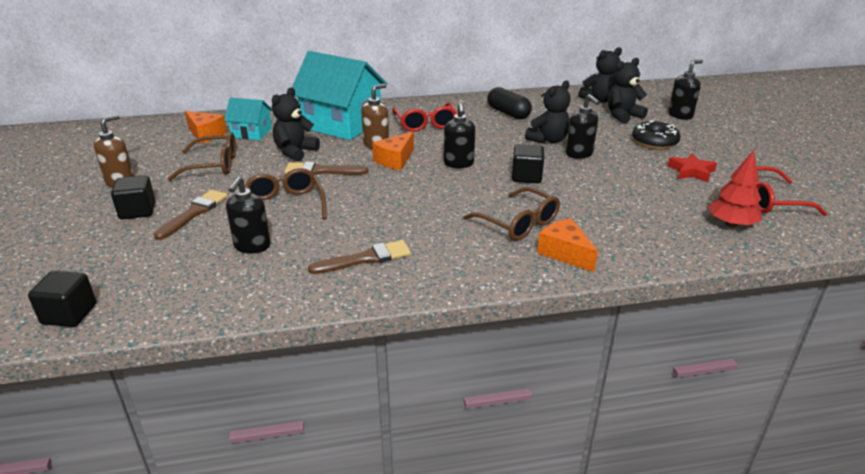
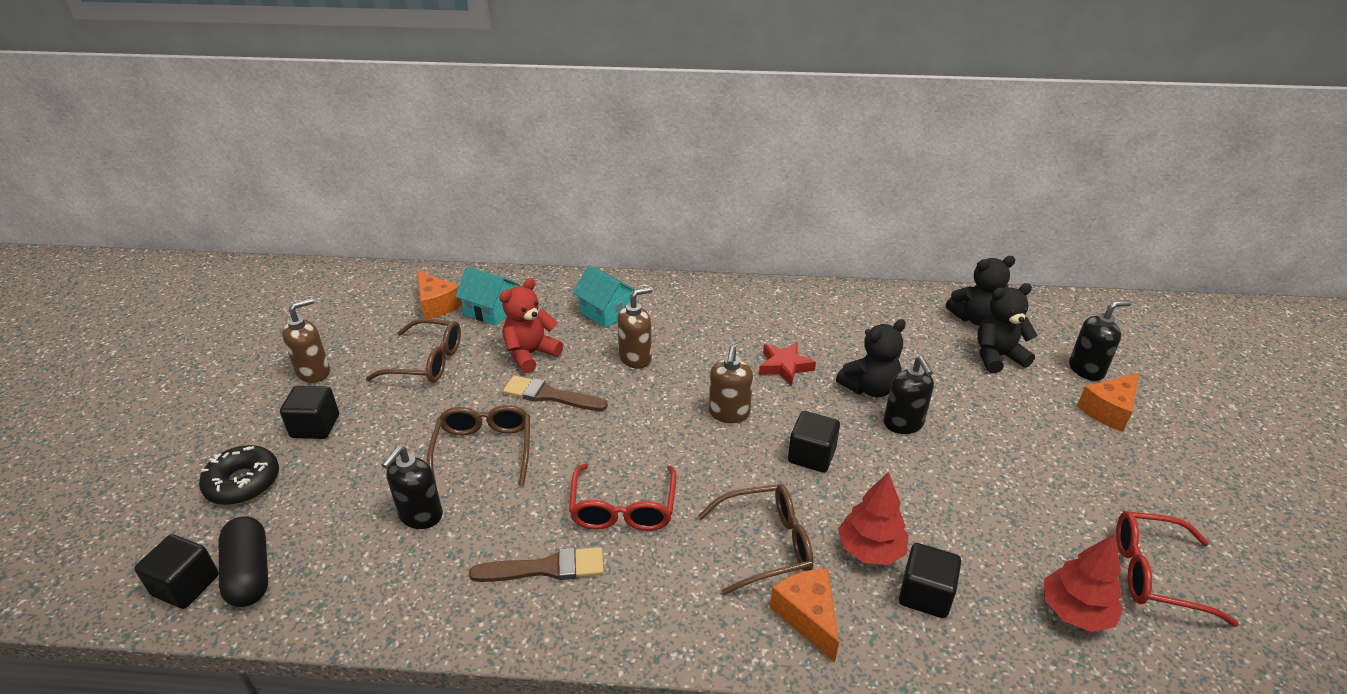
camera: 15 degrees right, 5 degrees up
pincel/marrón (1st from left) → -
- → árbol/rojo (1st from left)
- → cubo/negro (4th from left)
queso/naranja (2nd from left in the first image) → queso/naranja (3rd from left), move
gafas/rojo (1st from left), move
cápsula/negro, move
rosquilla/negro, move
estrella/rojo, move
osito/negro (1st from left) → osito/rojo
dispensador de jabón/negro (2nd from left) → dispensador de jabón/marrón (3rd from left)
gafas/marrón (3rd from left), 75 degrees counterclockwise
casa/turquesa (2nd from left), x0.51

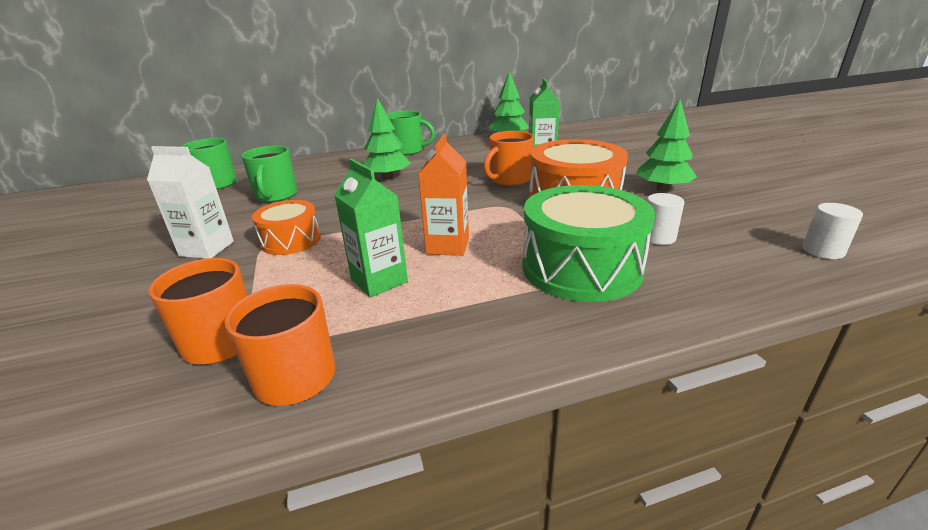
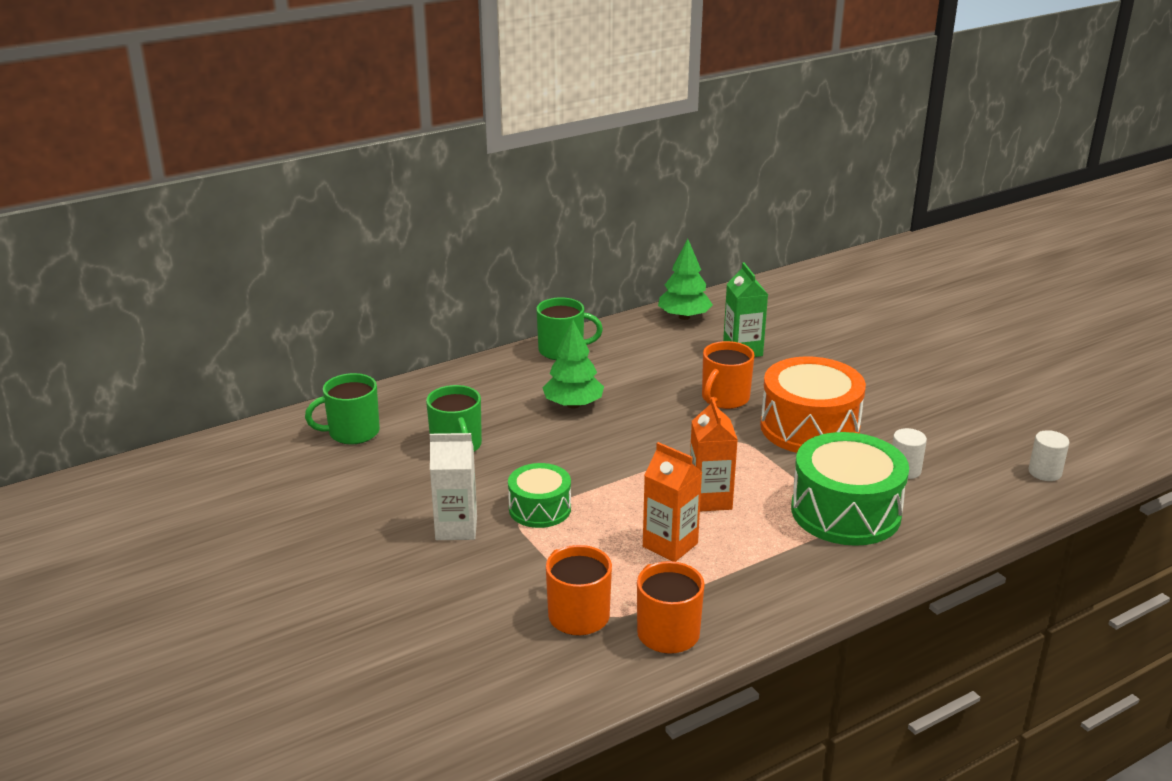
camera: 15 degrees left, 0 degrees up
árbol/verde (3rd from left) → -
tambor/naranja (1st from left) → tambor/verde (1st from left)
cartón de leche/verde (1st from left) → cartón de leche/naranja (1st from left)

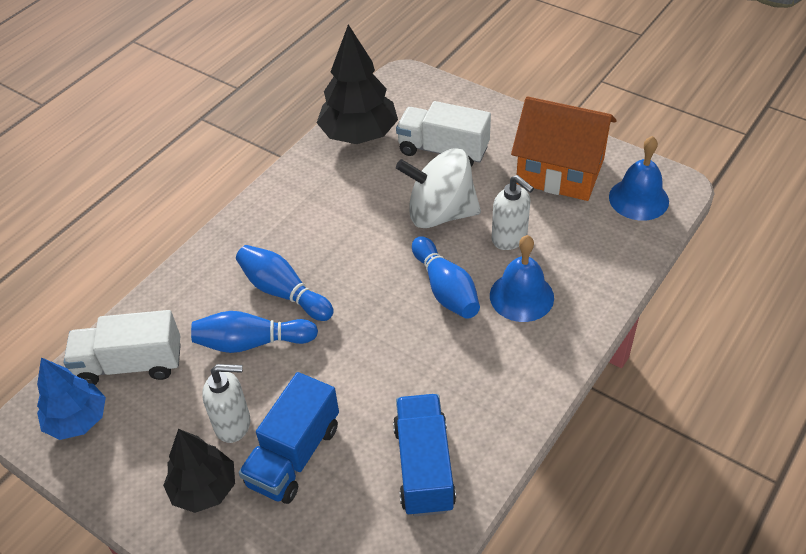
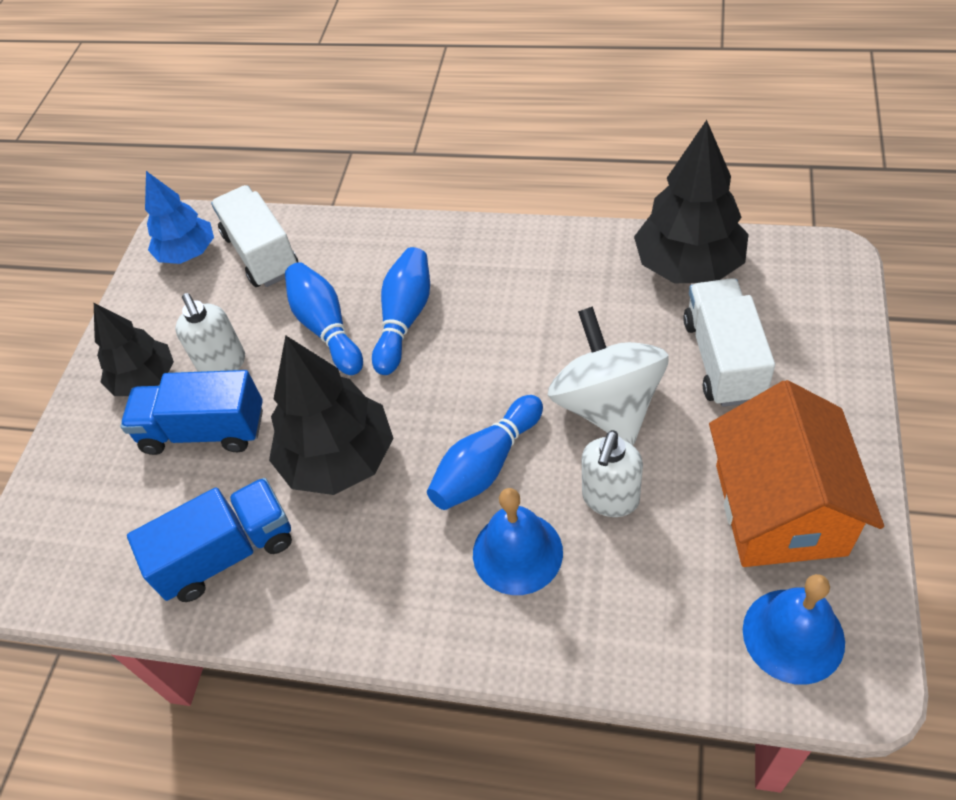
camera: 70 degrees right, 5 degrees up
- → árbol/negro (2nd from left)

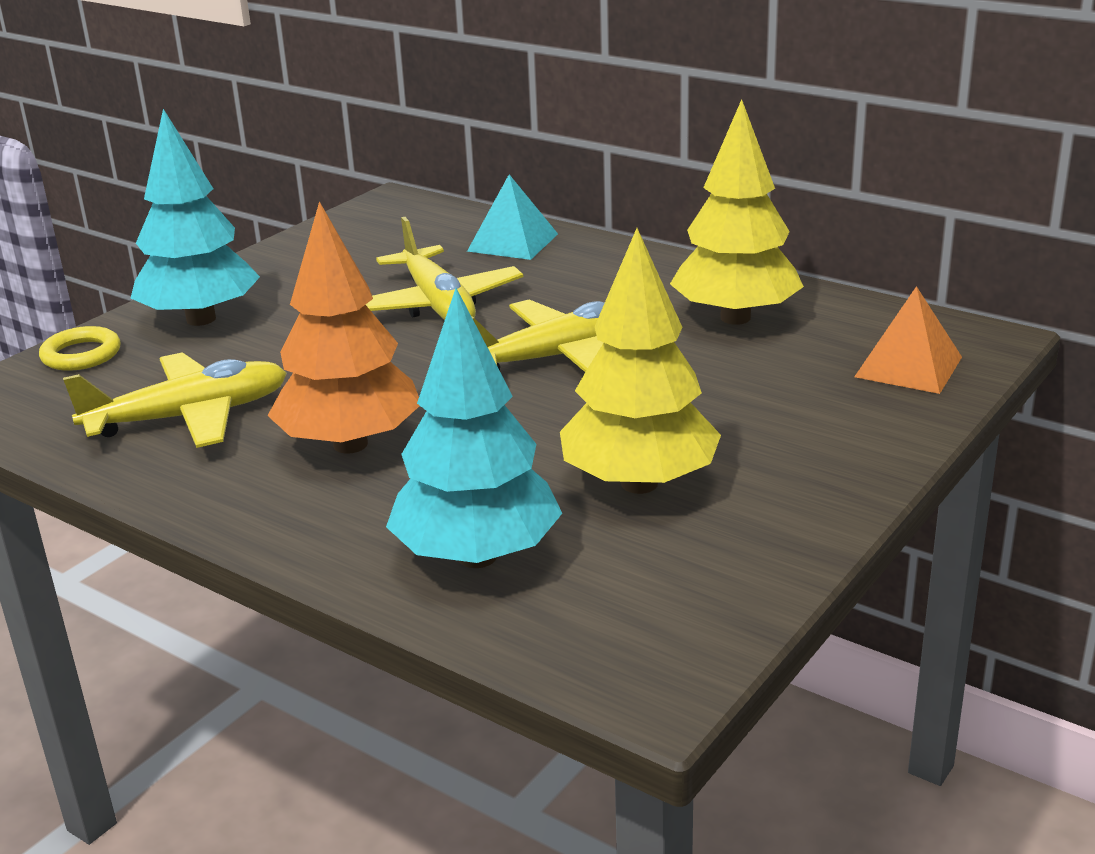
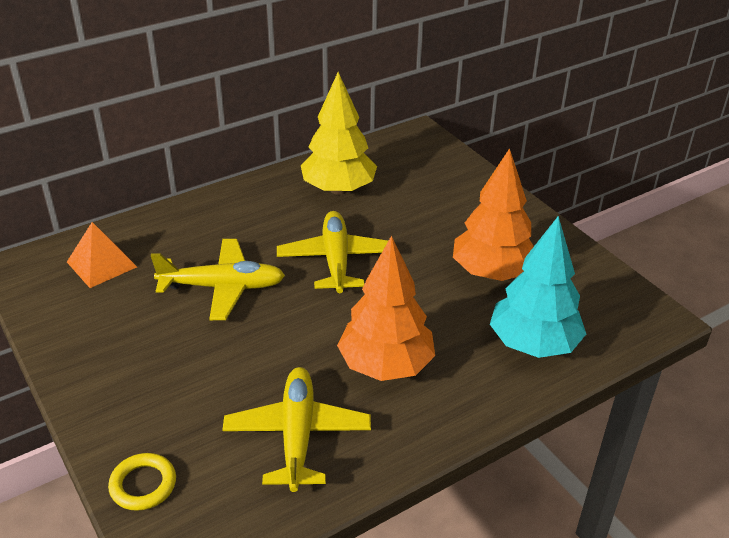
camera: 70 degrees left, 10 degrees up
árbol/turquesa (1st from left) → -
pirámide/turquesa → -
pirámide/naranja, move
árbol/amarillo (1st from left) → árbol/naranja (2nd from left)

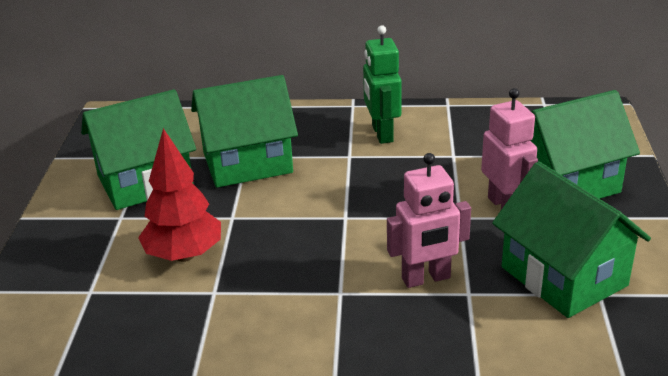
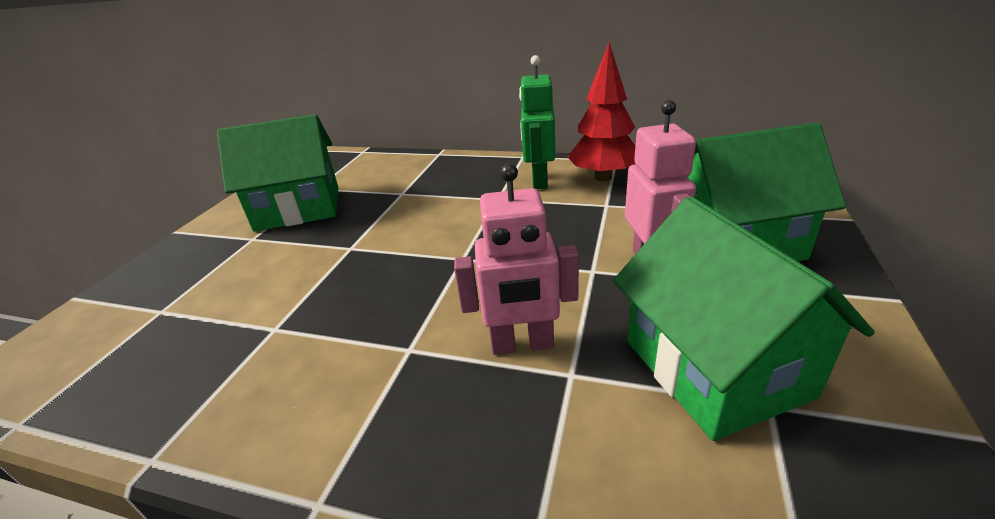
camera: 15 degrees right, 0 degrees up
casa/verde (2nd from left) → -
árbol/rojo, move

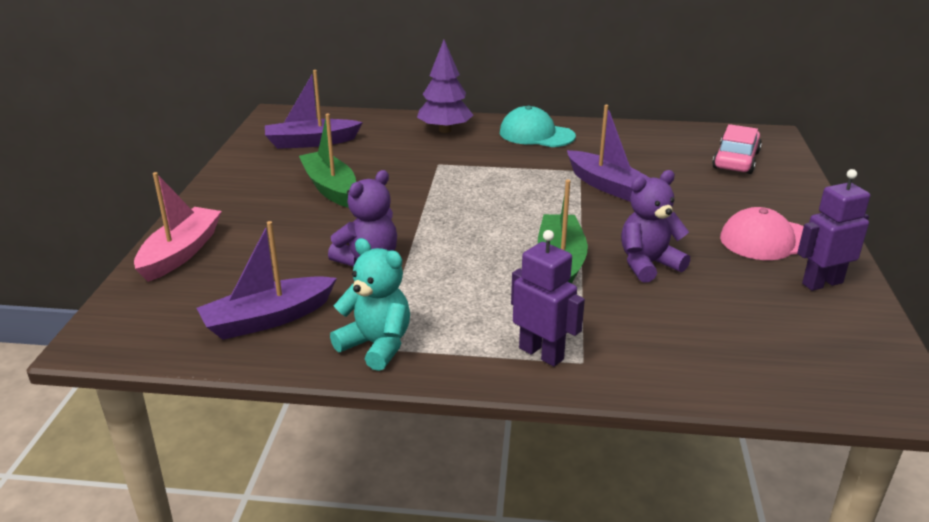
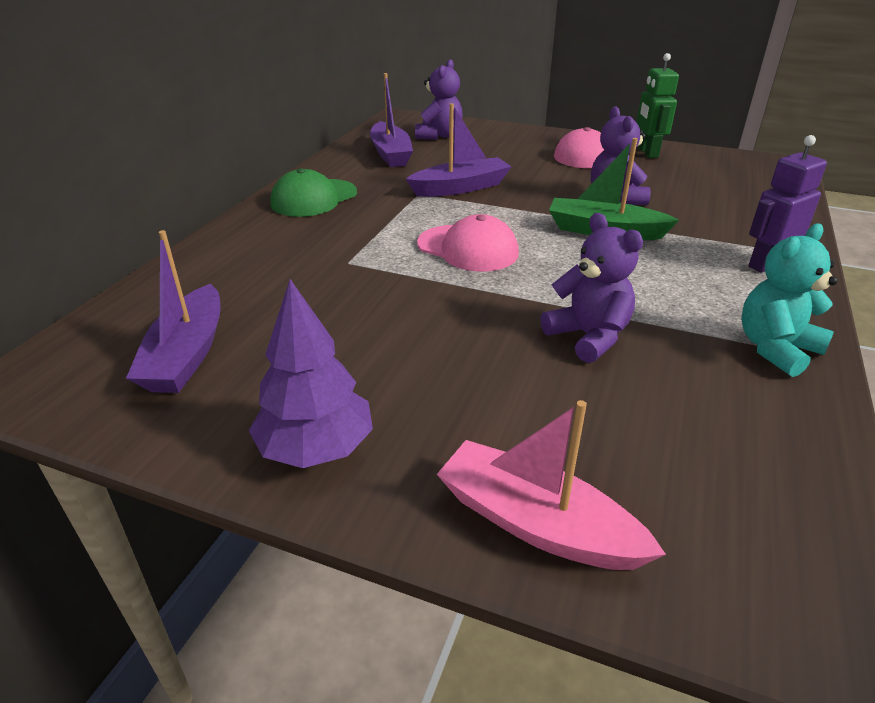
camera: 75 degrees left, 5 degrees up
barco/verde (1st from left) → -
- → gorra/rosa (1st from left)
barco/morado (1st from left in the first image) → barco/morado (2nd from left), move
árbol/morado, move
coche/rosa → osito/morado (1st from left)
gorra/turquesa → gorra/verde
robot/morado (2nd from left) → robot/verde

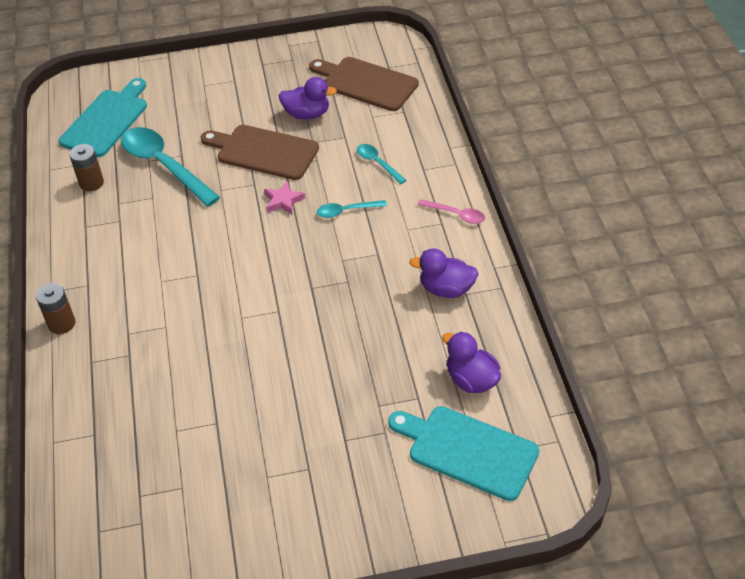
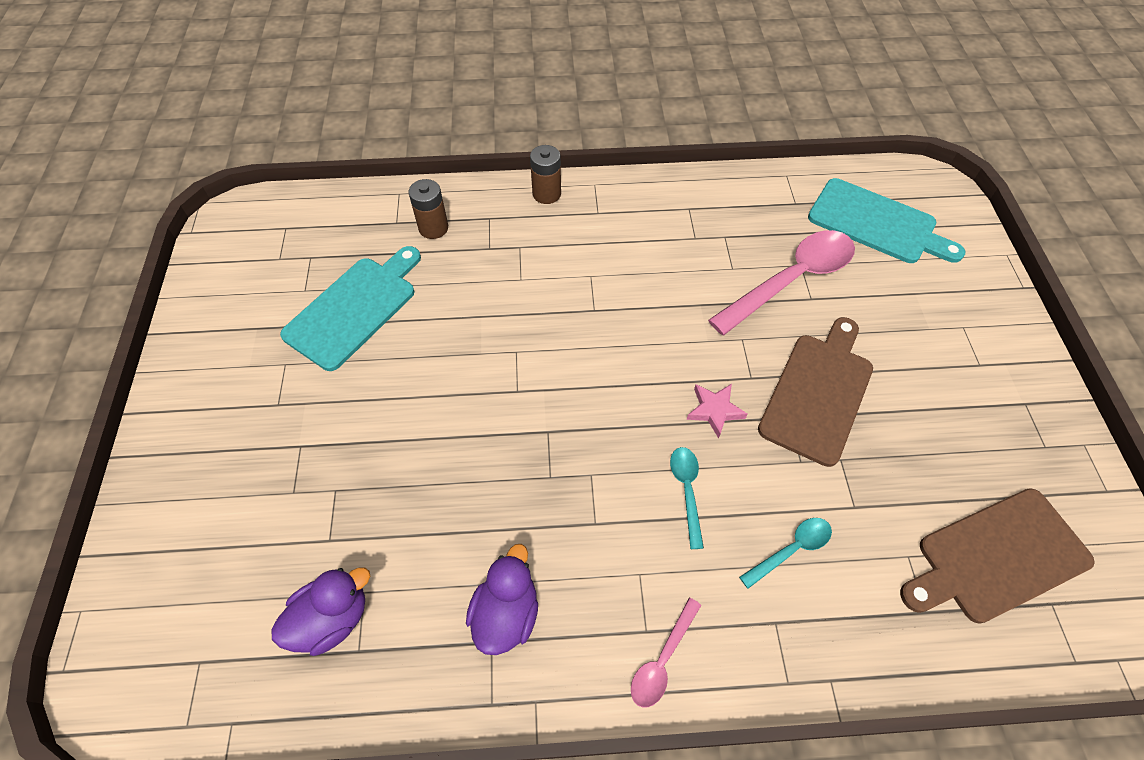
camera: 95 degrees right, 10 degrees up
pato/morado (1st from left) → -
pila/marrón (2nd from left in the first image) → pila/marrón (1st from left), move
tabla de cortar/turquesa (2nd from left in the first image) → tabla de cortar/turquesa (1st from left), move
cuchara/turquesa (1st from left) → cuchara/rosa (2nd from left)
tabla de cortar/marrón (2nd from left), 150 degrees counterclockwise

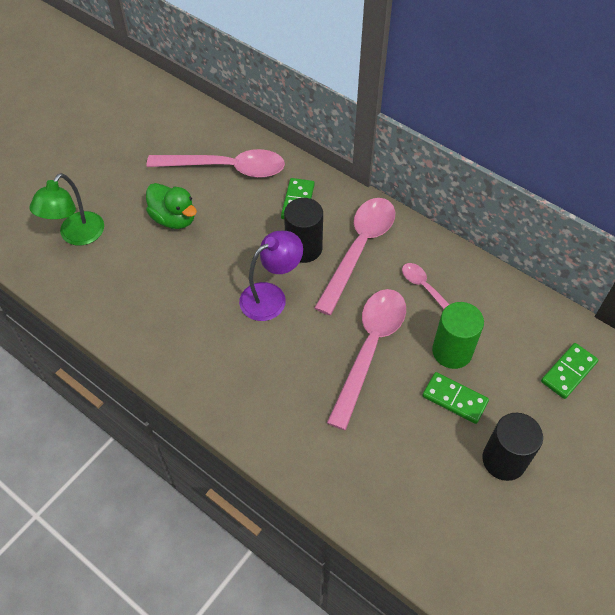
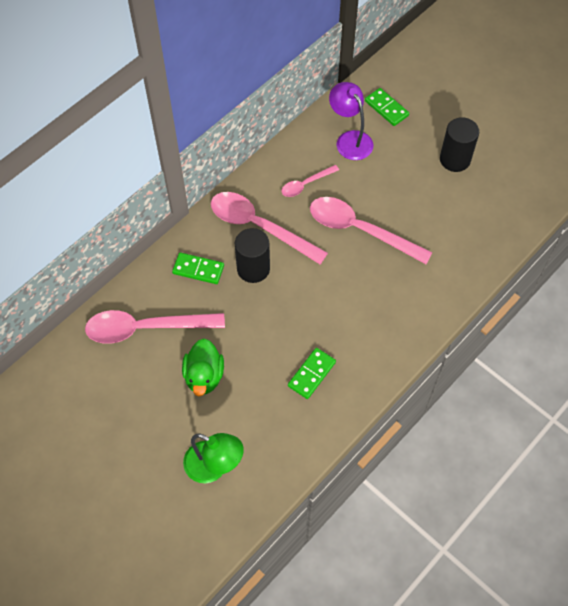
camera: 85 degrees left, 5 degrees up
cilindro/verde → -
lámpara/morado, move
ficha de dominó/verde (2nd from left), move
pato/verde, 135 degrees clockwise
cuchara/rosa (1st from left), 105 degrees counterclockwise

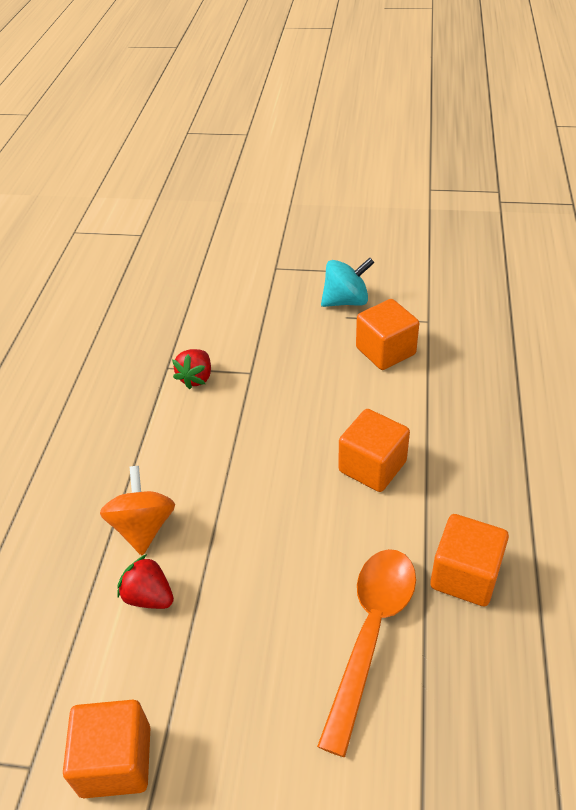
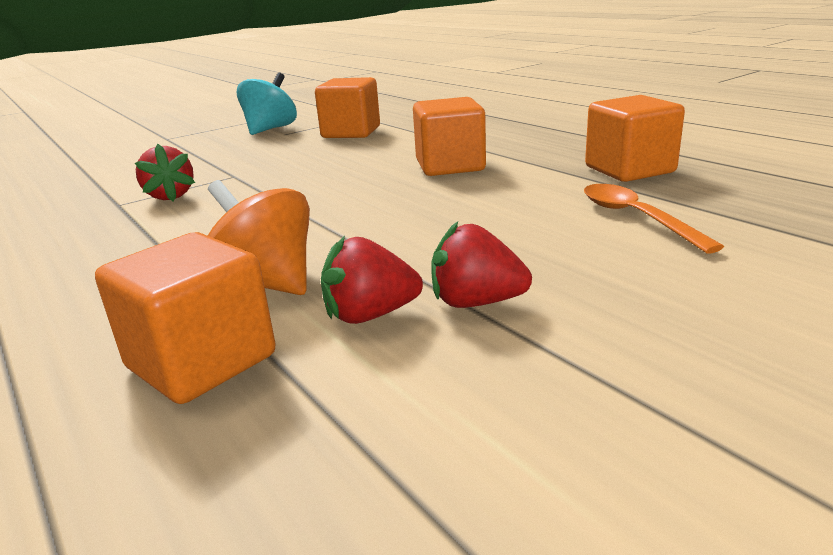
camera: 45 degrees left, 20 degrees down
- → fresa/rojo (3rd from left)
cubo/naranja (1st from left), move
cuchara/naranja, x0.62

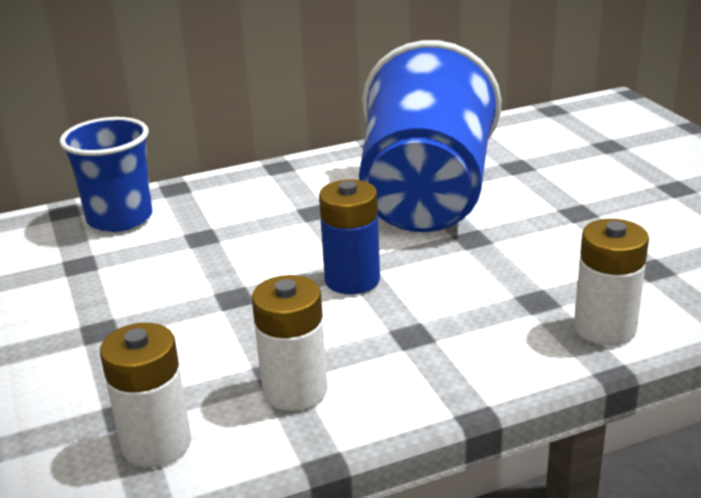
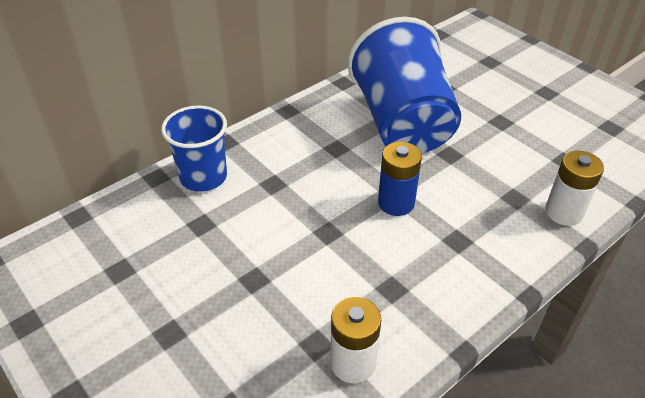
camera: 20 degrees left, 15 degrees up
pila/blanco (2nd from left) → -

